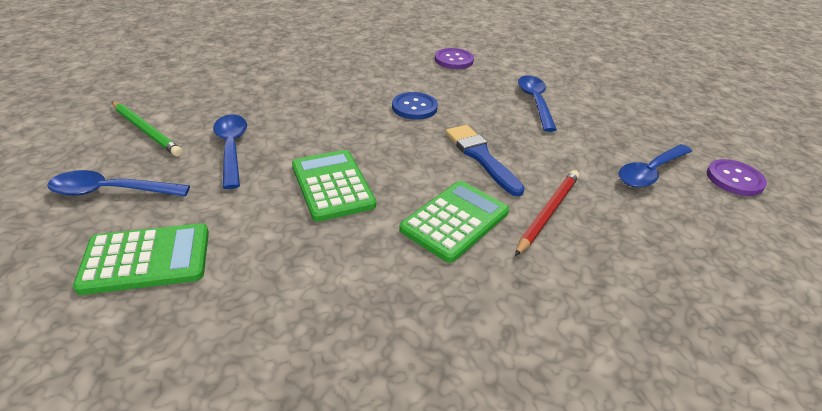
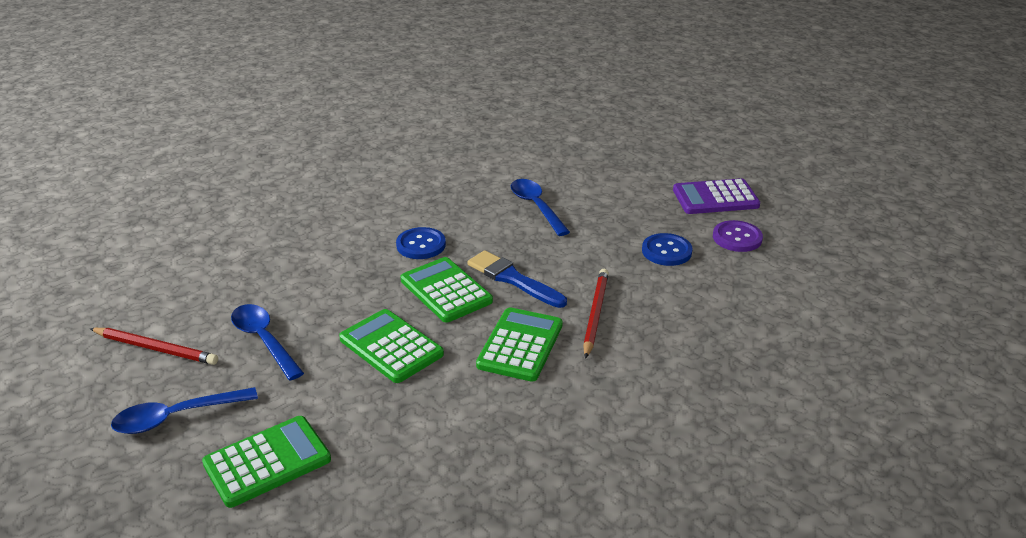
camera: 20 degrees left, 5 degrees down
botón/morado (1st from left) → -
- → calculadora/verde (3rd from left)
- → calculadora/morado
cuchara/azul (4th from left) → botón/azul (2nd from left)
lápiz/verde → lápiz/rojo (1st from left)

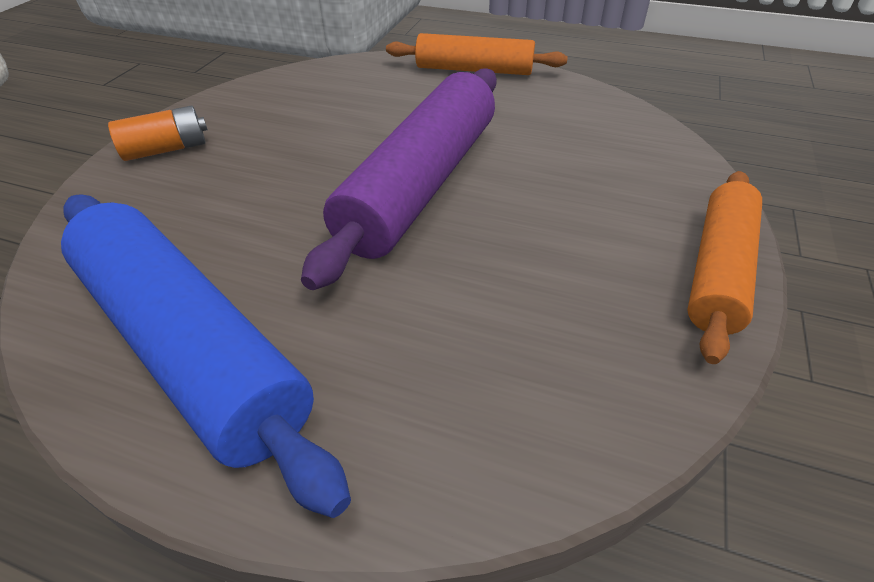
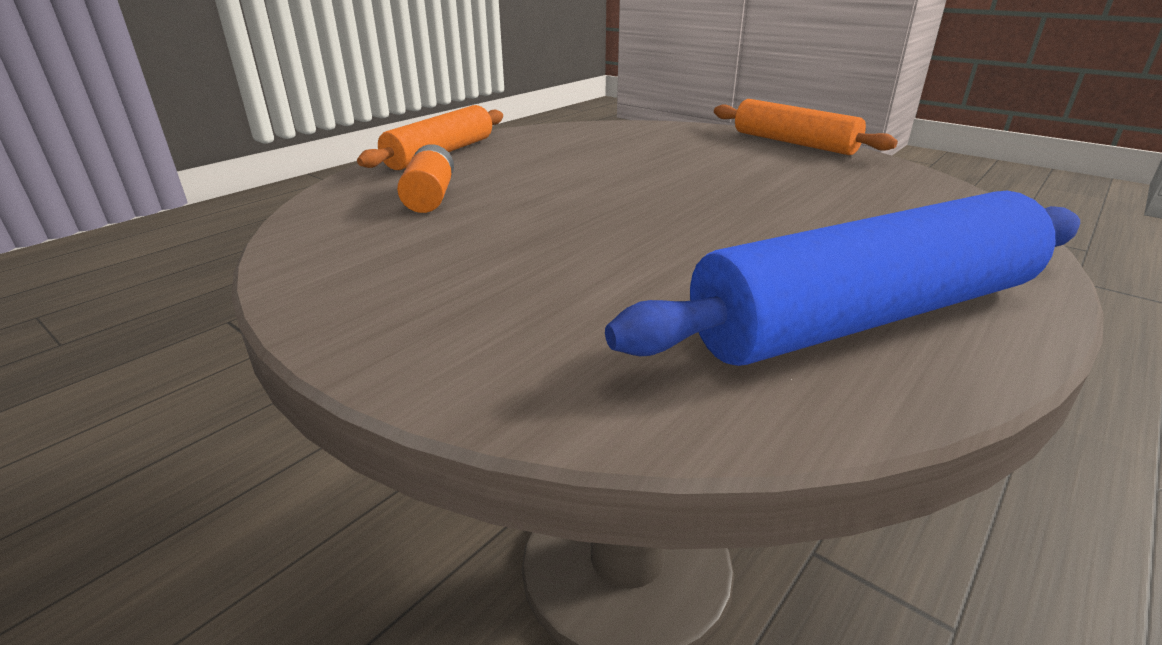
camera: 70 degrees left, 15 degrees down
rodillo/morado → -
pila/naranja, move

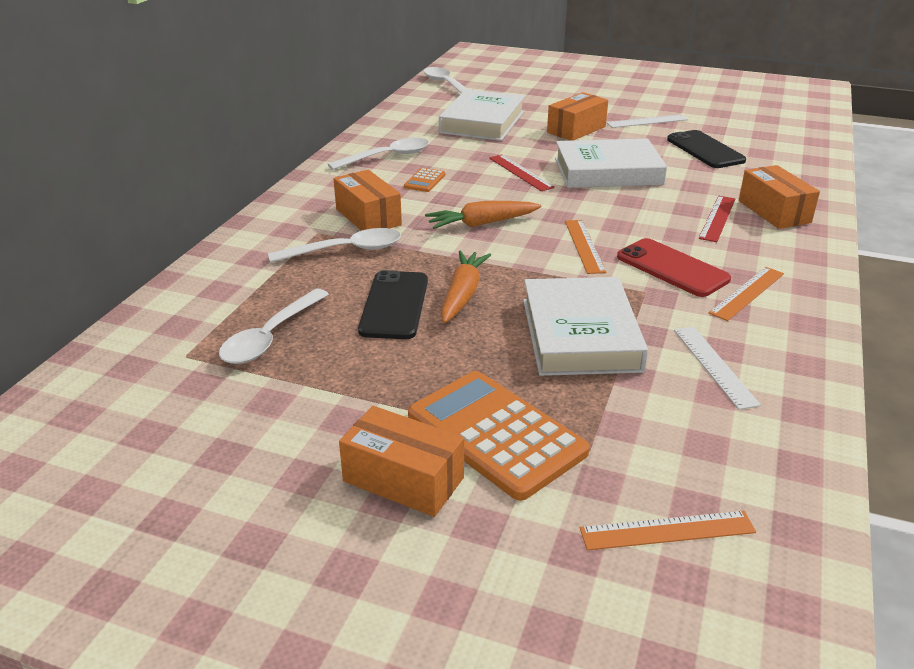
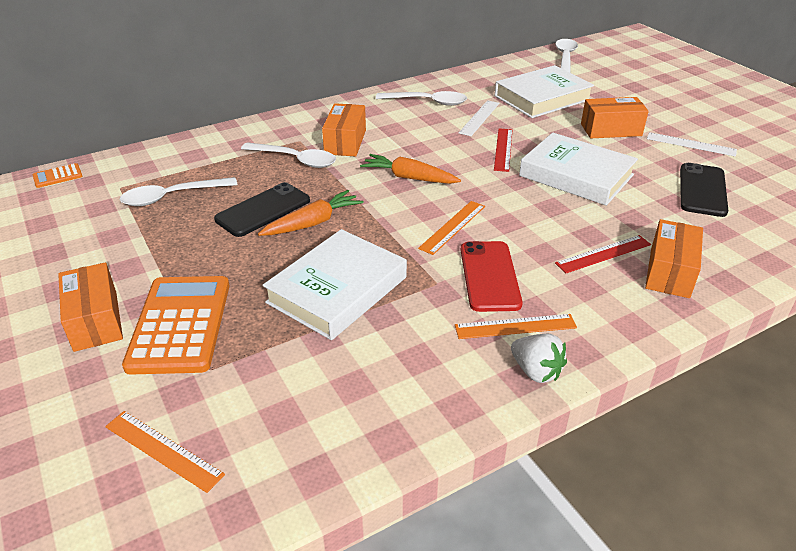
camera: 40 degrees right, 5 degrees up
- → fresa/blanco
calculadora/naranja (1st from left), move
regla/blanco (2nd from left in the first image) → regla/blanco (1st from left), move

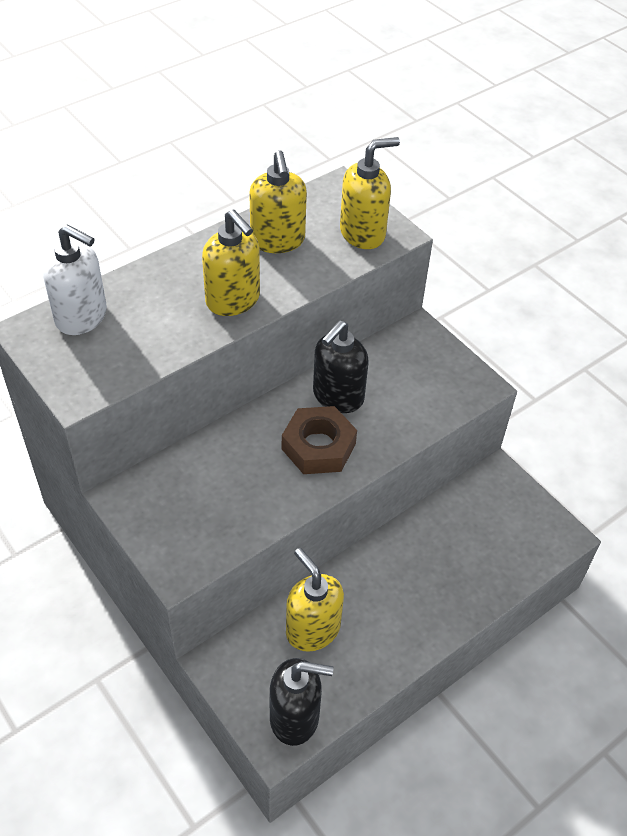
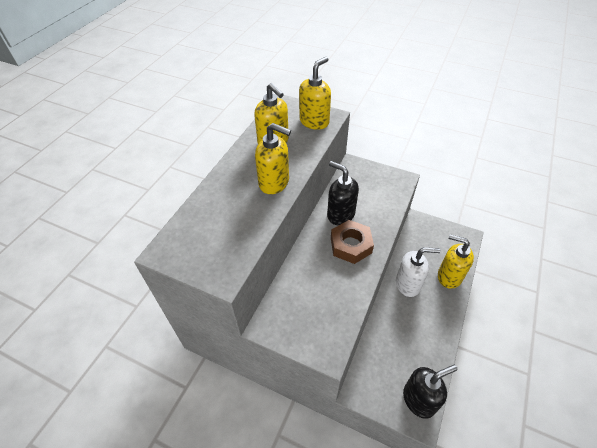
camera: 25 degrees left, 0 degrees up
dispensador de jabón/blanco, move
dispensador de jabón/amarillo (3rd from left in the first image) → dispensador de jabón/amarillo (4th from left), move
dispensador de jabón/negro (2nd from left in the first image) → dispensador de jabón/negro (1st from left), 120 degrees clockwise

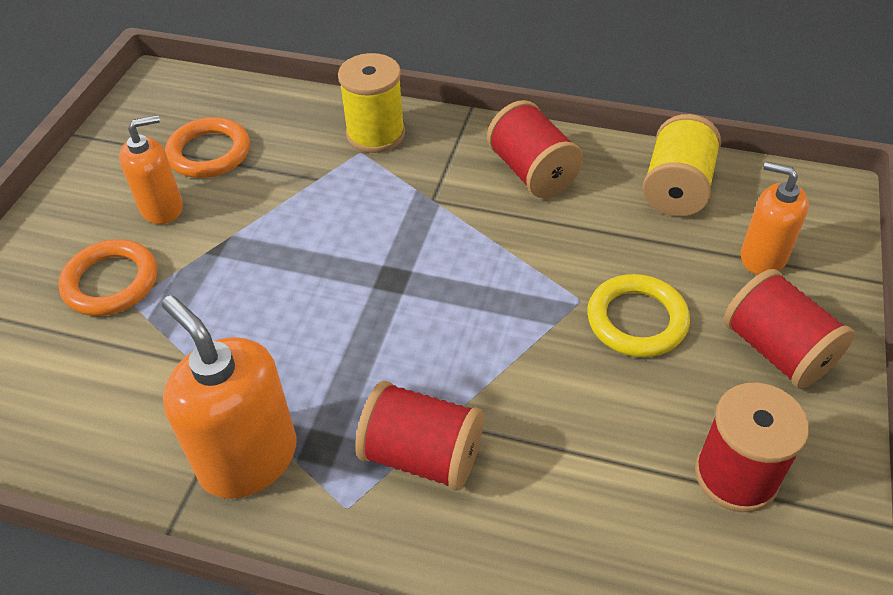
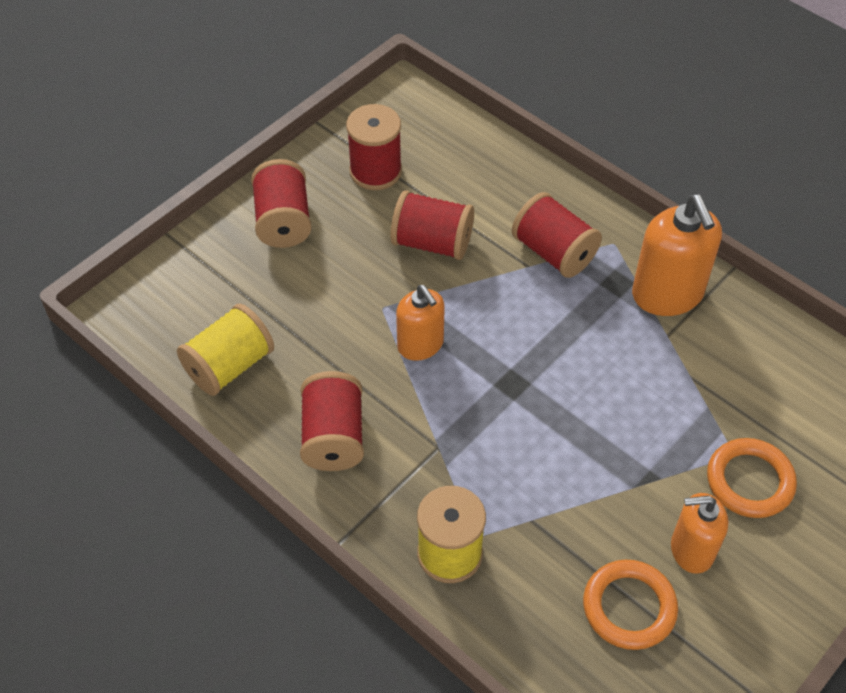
camera: 155 degrees left, 5 degrees up
anillo/amarillo → -
- → carrete/rojo (4th from left)
dispensador de jabón/naranja (3rd from left in the first image) → dispensador de jabón/naranja (1st from left), move

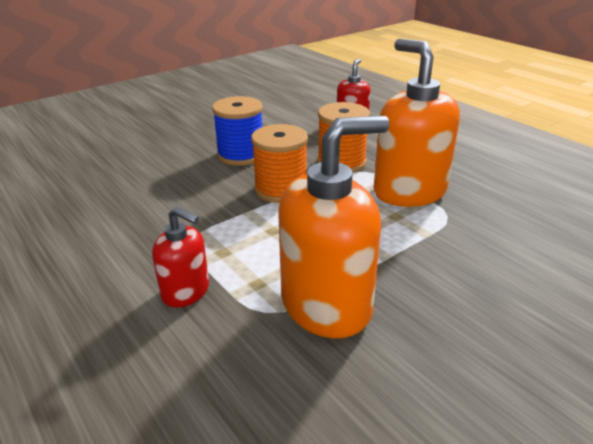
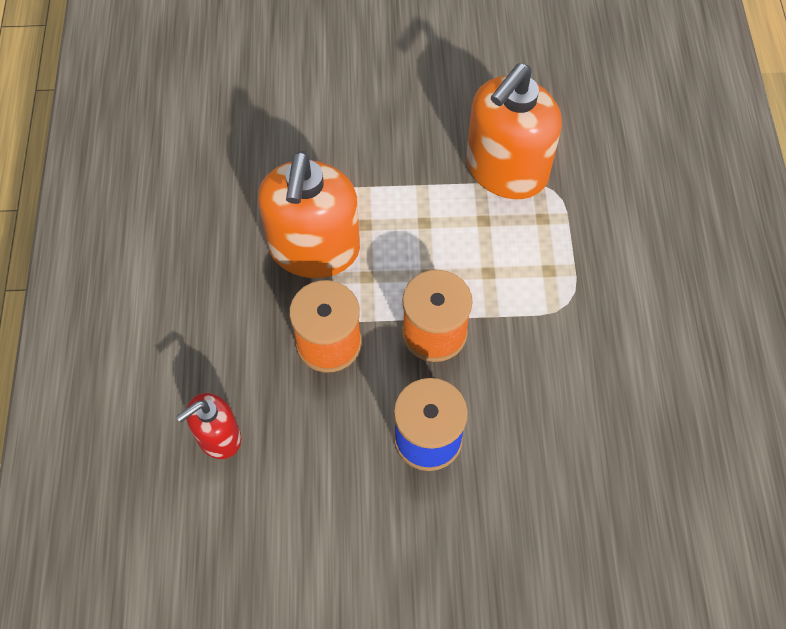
camera: 145 degrees left, 30 degrees up
dispensador de jabón/rojo (1st from left) → -
dispensador de jabón/naranja (1st from left in the first image) → dispensador de jabón/naranja (2nd from left), 60 degrees counterclockwise

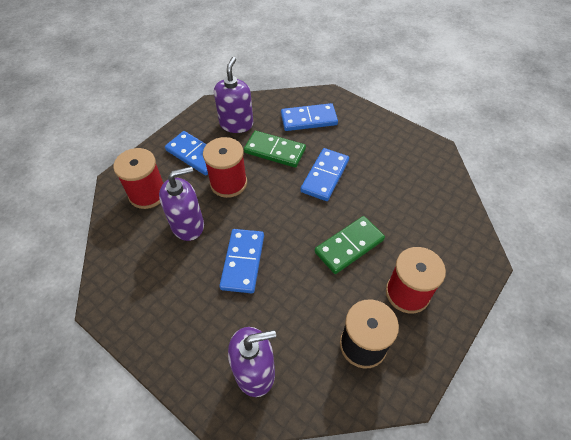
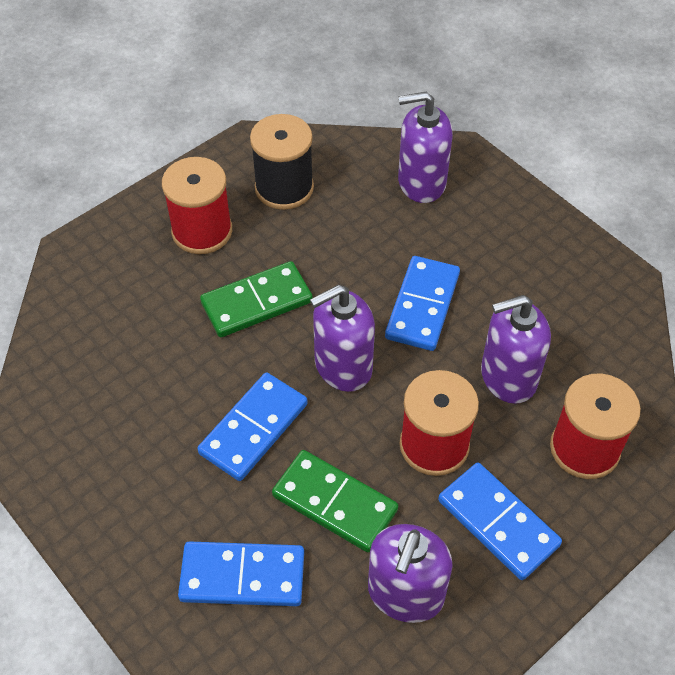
camera: 170 degrees left, 0 degrees up
- → dispensador de jabón/morado (1st from left)

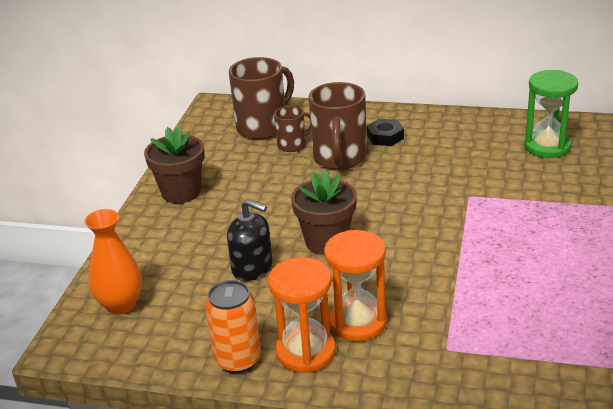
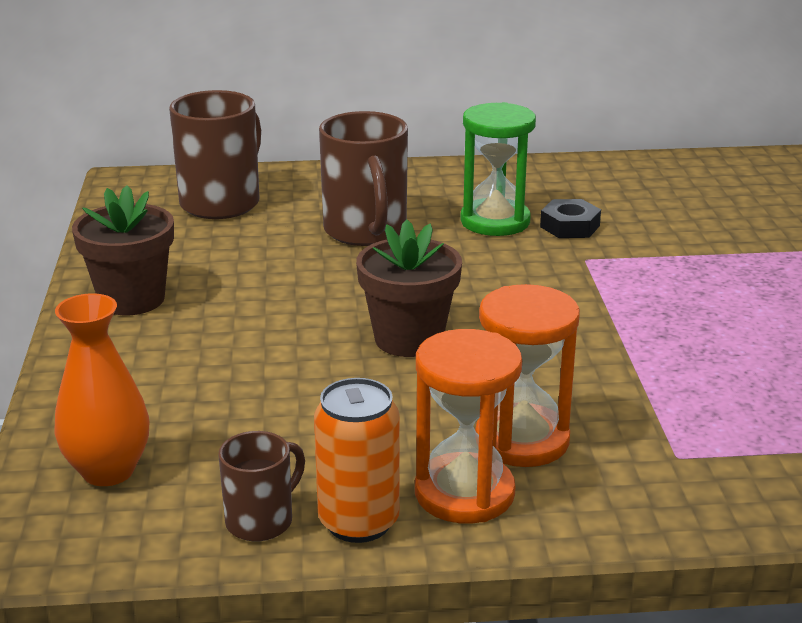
camera: 20 degrees left, 5 degrees down
dispensador de jabón/negro → -
taza/marrón (2nd from left), move
tuerca/negro, move
reloj de arena/verde, move

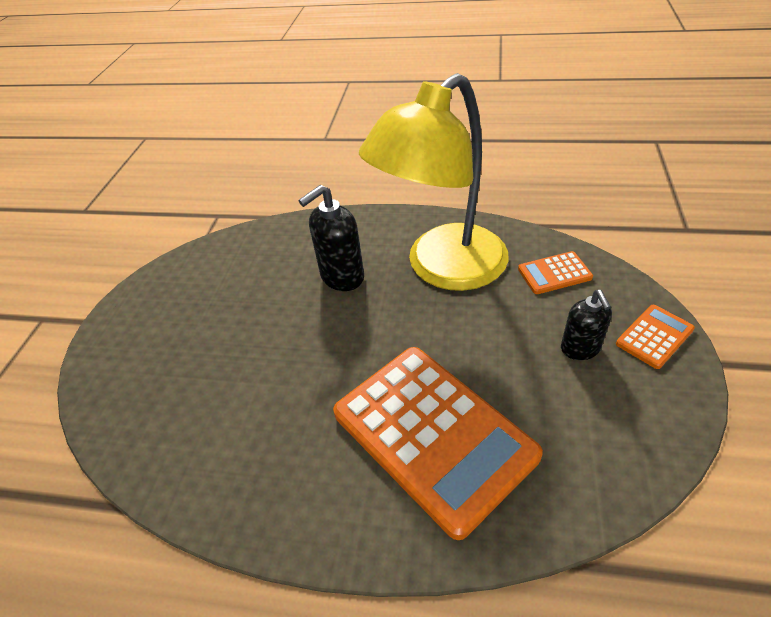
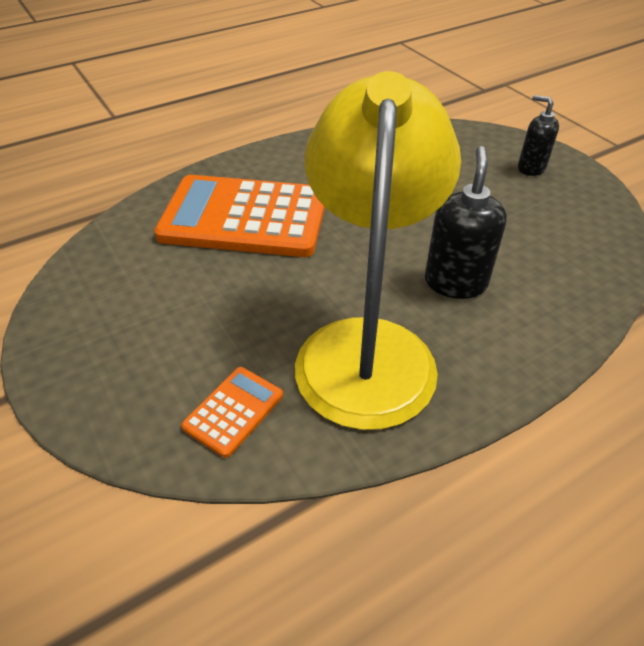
camera: 135 degrees right, 0 degrees up
calculadora/naranja (3rd from left) → -
dispensador de jabón/negro (2nd from left), move

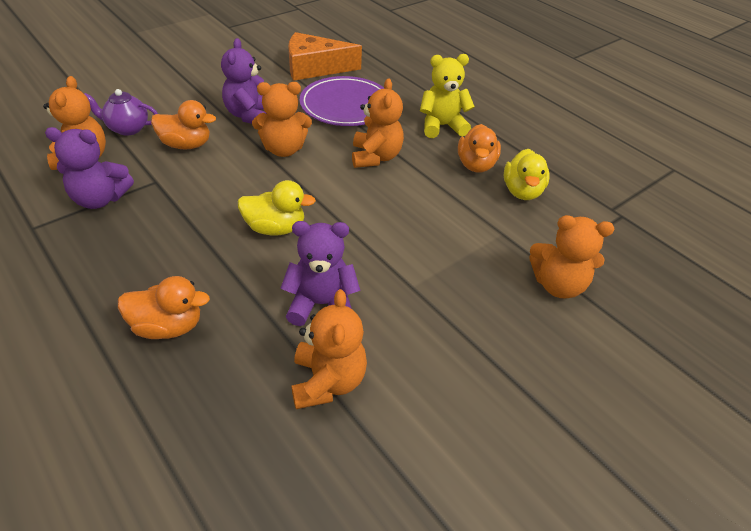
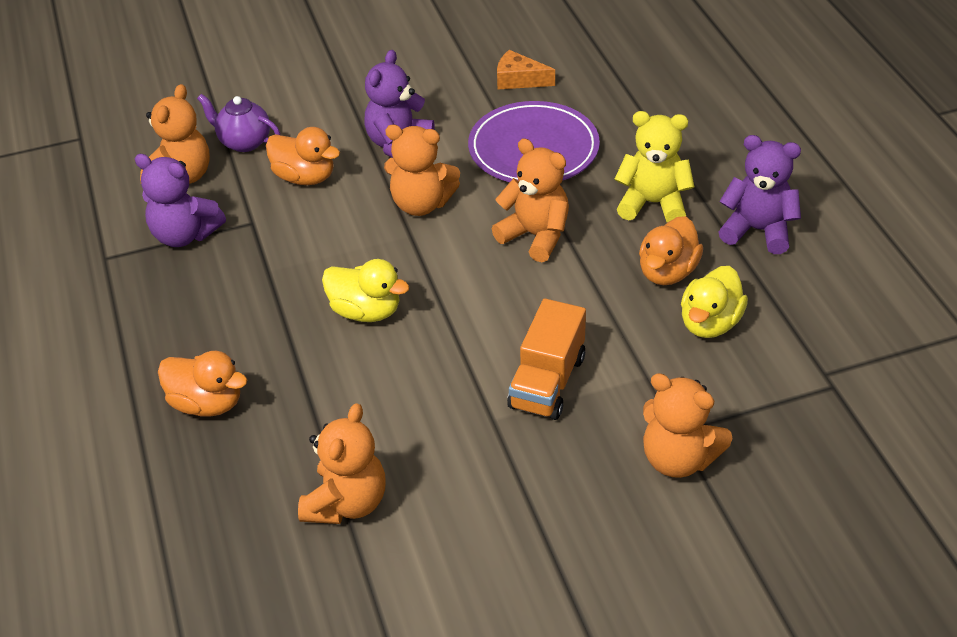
camera: 25 degrees right, 0 degrees up
- → camión/naranja
osito/morado (3rd from left), move
osito/naranja (4th from left), 75 degrees counterclockwise
queso/naranja, x0.55

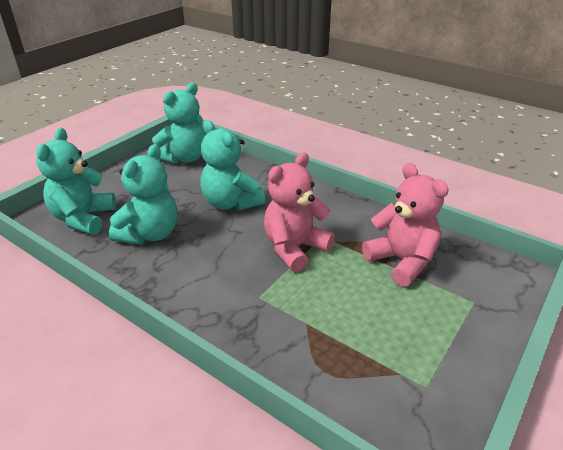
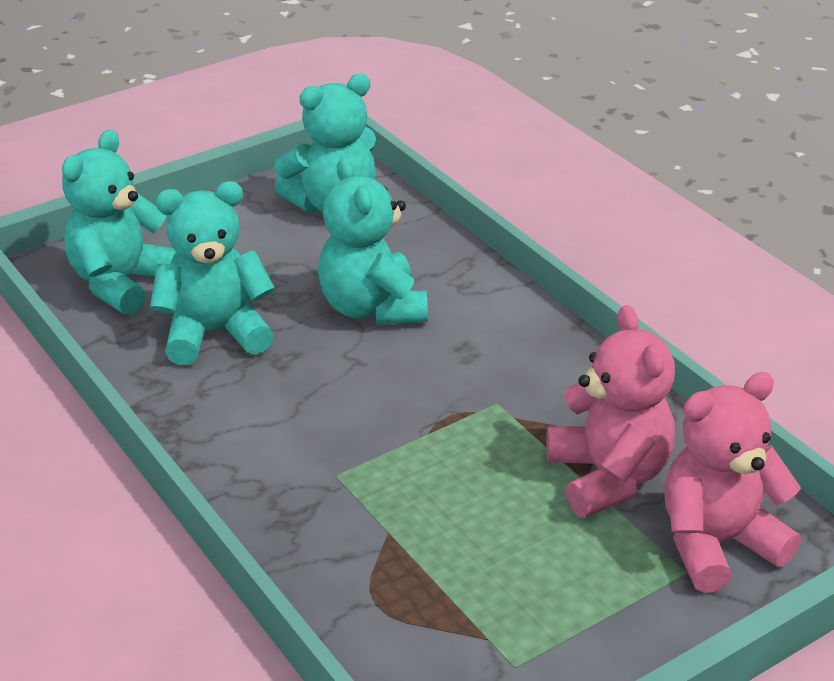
camera: 20 degrees right, 0 degrees up
osito/rosa (1st from left in the first image) → osito/rosa (2nd from left), move
osito/turquesa (2nd from left), 150 degrees counterclockwise

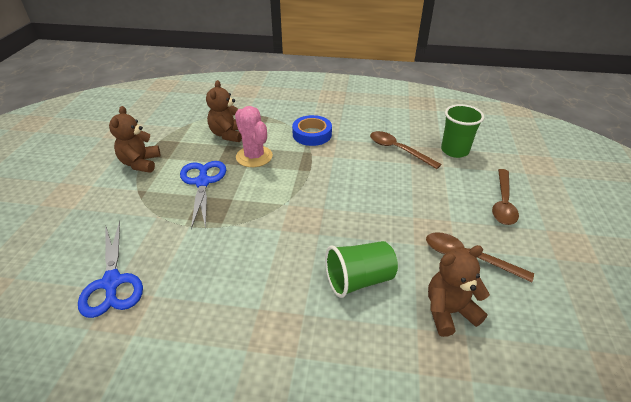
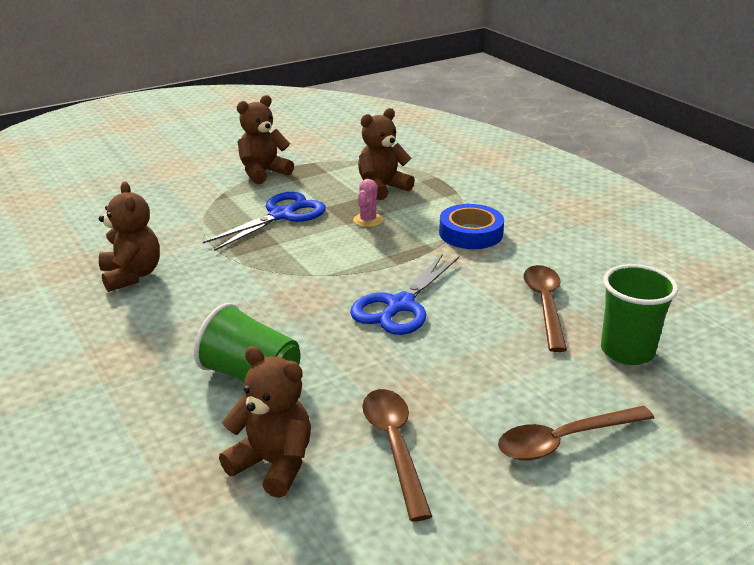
camera: 50 degrees right, 10 degrees down
- → osito/marrón (1st from left)
tijeras/azul (1st from left in the first image) → tijeras/azul (2nd from left), move
cactus/rosa, x0.55

